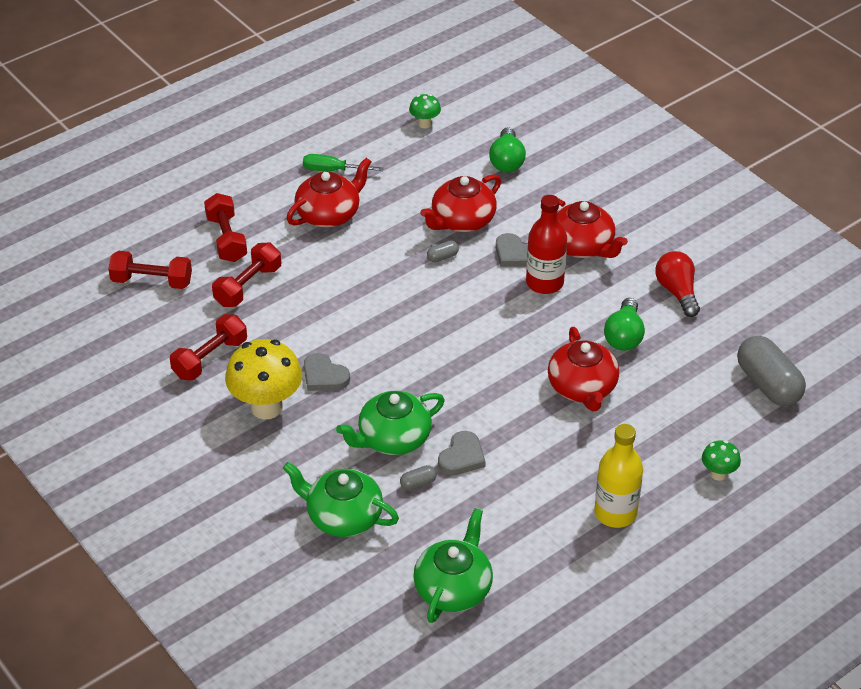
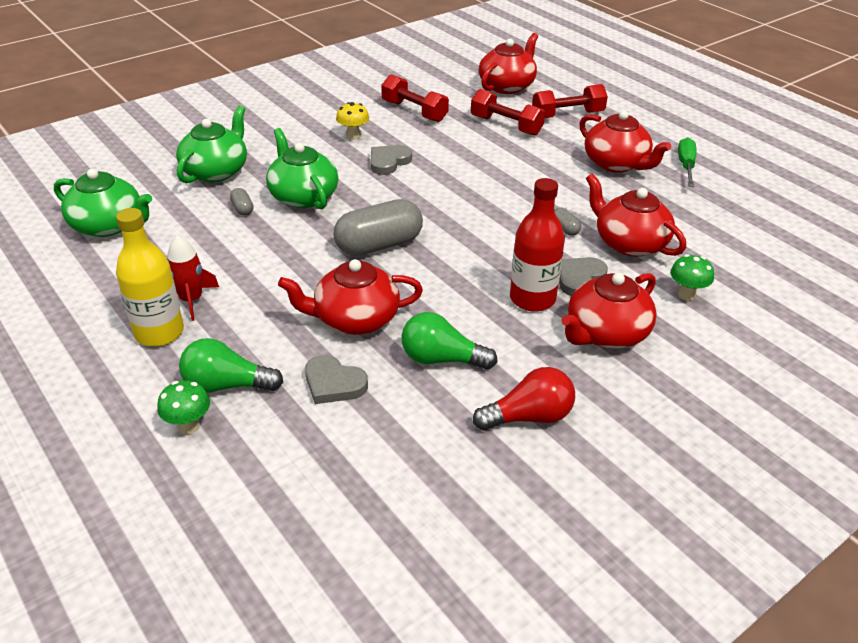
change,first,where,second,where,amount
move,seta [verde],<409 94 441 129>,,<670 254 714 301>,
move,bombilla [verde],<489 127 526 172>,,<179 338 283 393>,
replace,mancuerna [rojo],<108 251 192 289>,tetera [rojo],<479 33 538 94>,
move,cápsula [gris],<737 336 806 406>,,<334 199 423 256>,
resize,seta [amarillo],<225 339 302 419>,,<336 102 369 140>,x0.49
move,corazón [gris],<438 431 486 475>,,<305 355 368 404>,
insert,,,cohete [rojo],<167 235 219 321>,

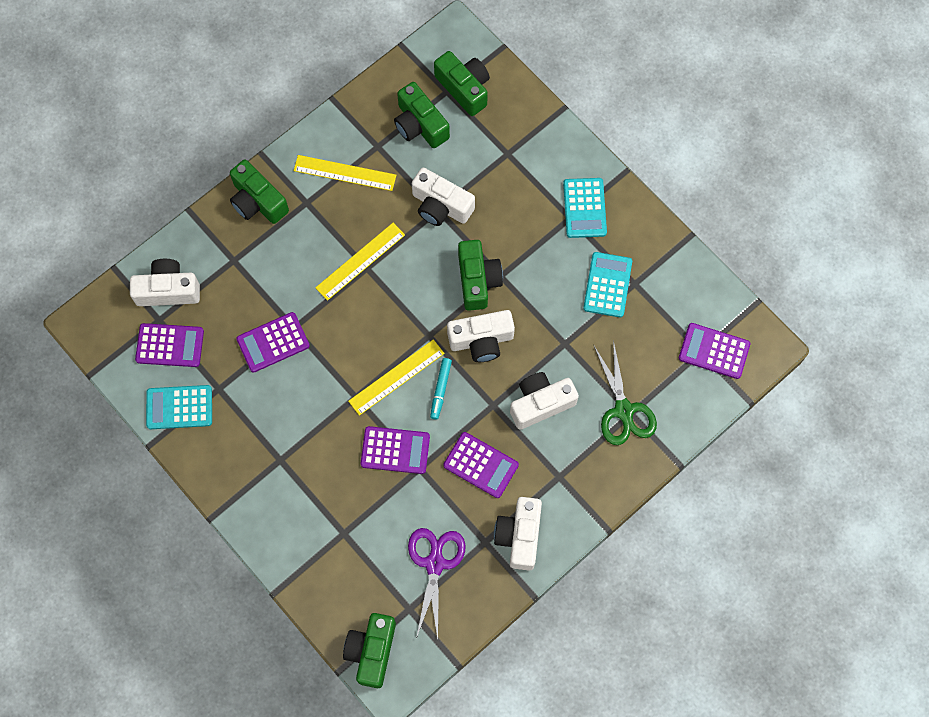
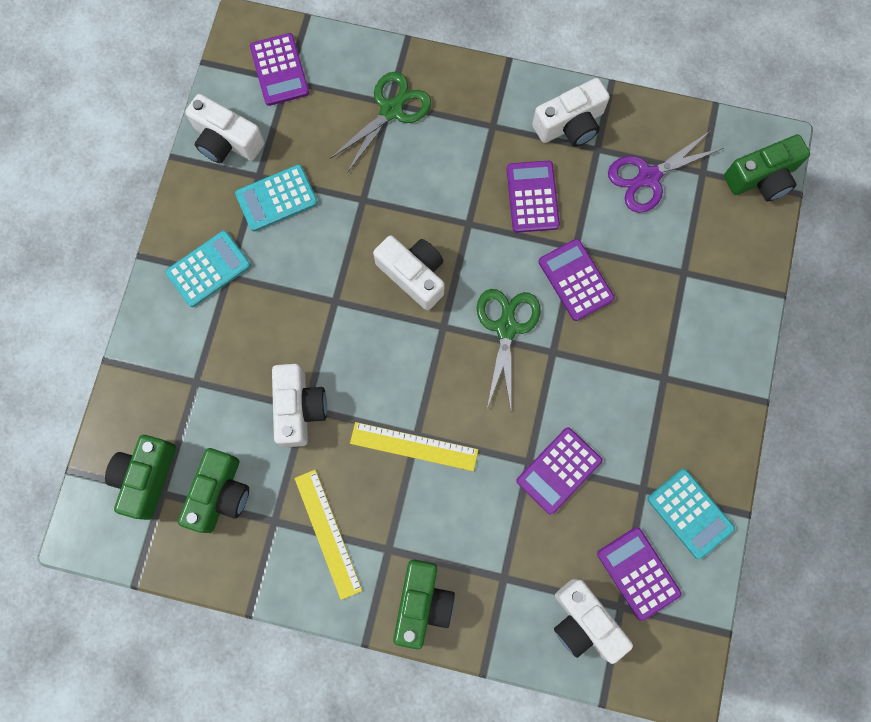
change,first,where,second,where,amount
delete,cámara [verde],<458 240 503 311>,,,
rotate,calculadora [morado],<236 312 310 373>,,<516 427 602 515>,105 degrees clockwise
replace,regla [amarillo],<348 339 445 416>,tijeras [verde],<477 289 541 409>,
delete,rotulador [turquesa],<430 358 452 420>,,,
move,cámara [blanco],<510 372 579 430>,,<185 94 265 163>,

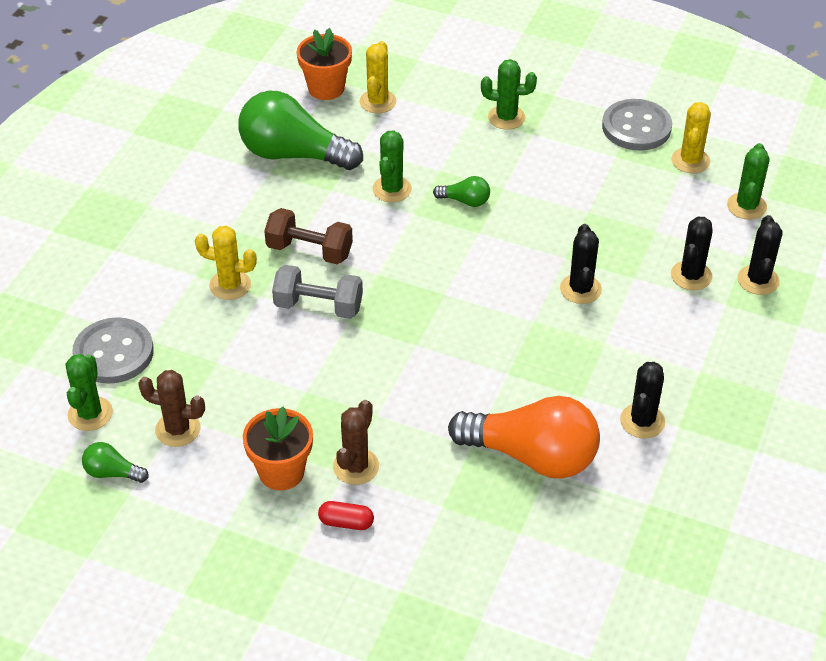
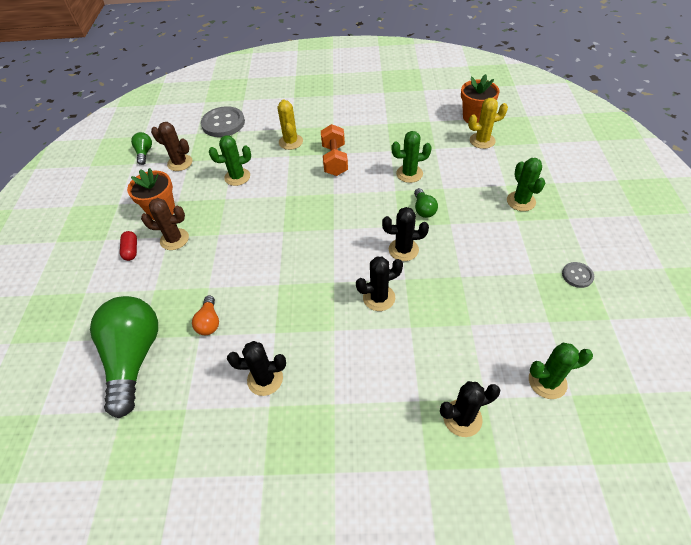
change,first,where,second,where,amount
move,bombilla [verde],<238 91 363 170>,,<90 296 158 418>,
resize,botón [gris],<602 99 672 151>,,<562 262 594 288>,x0.50
delete,cactus [amarillo],<672 102 711 173>,,,
recolor,mancuerna [marrón],<264 208 353 264>,mancuerna [naranja],<321 124 348 176>,
move,cactus [negro],<671 216 713 290>,,<382 207 429 261>,
delete,mancuerna [gris],<272 265 363 319>,,,
move,cactus [verde],<66 354 113 431>,,<209 135 251 186>,
rotate,cactus [marrón],<138 370 205 447>,,<151 122 192 171>,60 degrees counterclockwise
resize,bombilla [naranja],<448 396 600 479>,,<192 295 219 335>,x0.44

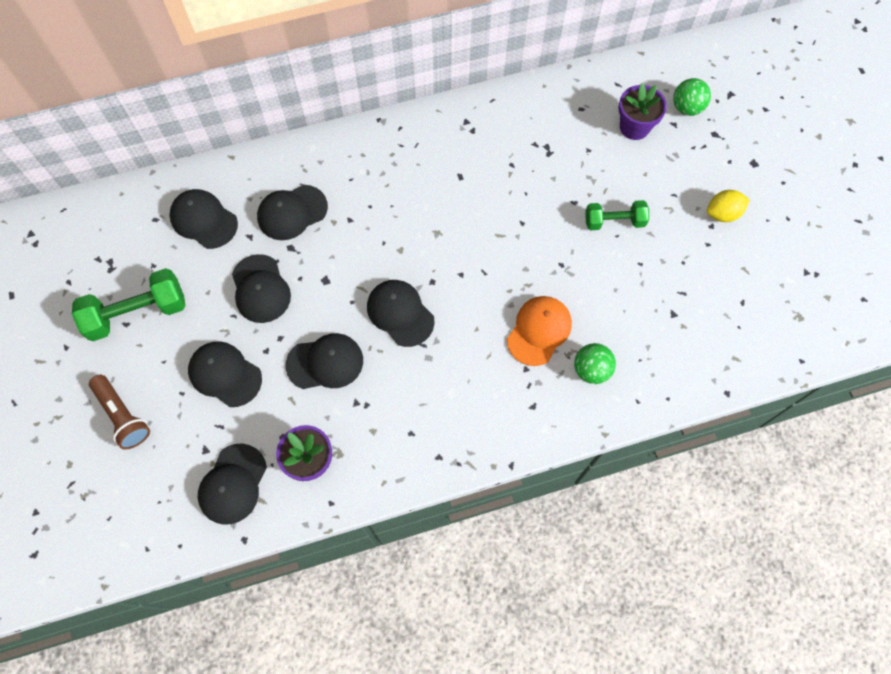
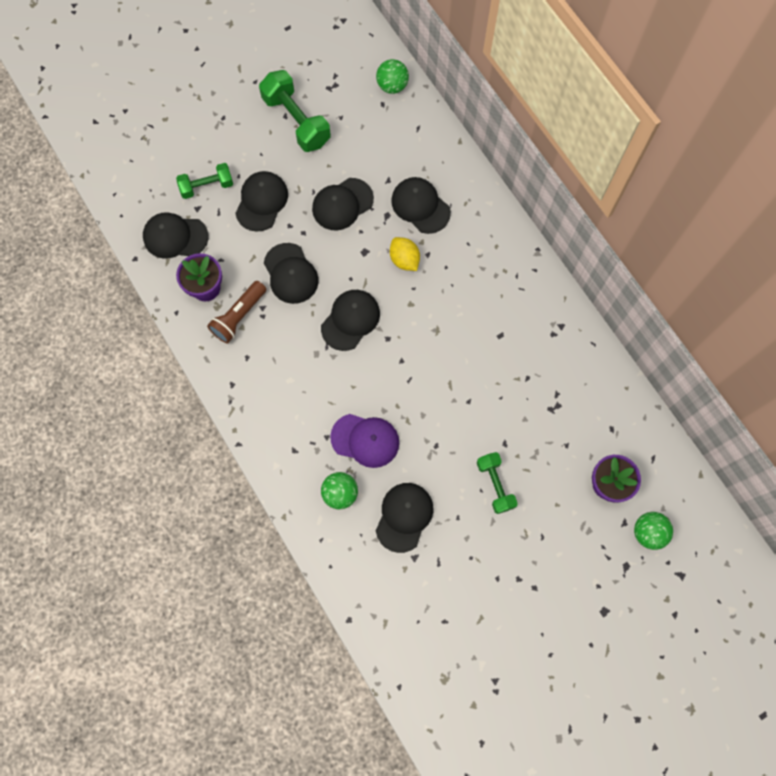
change,first,where,second,where,amount
move,gorra [negro],<169 189 238 249>,,<376 483 434 553>,
move,limón [amarillo],<707 190 750 222>,,<390 237 420 271>,
recolor,gorra [naranja],<507 296 572 366>,gorra [morado],<330 414 399 468>,
move,lámpara de mano [marrón],<89 375 150 450>,,<207 281 266 343>,
insert,,,pelota [verde],<376 59 409 94>,
insert,,,mancuerna [verde],<176 163 233 199>,

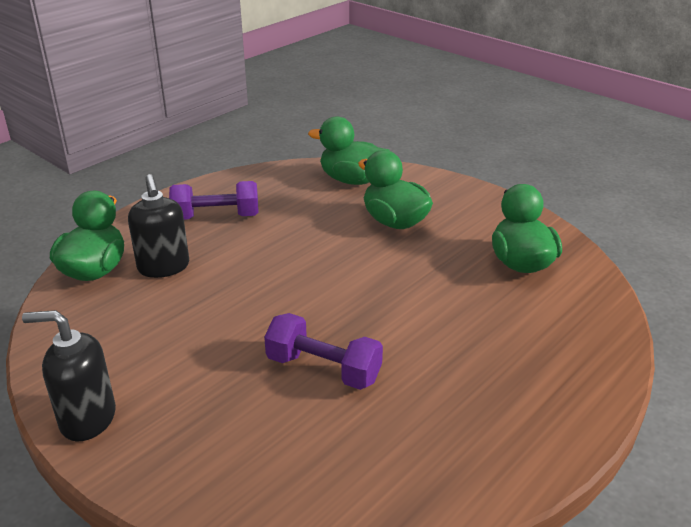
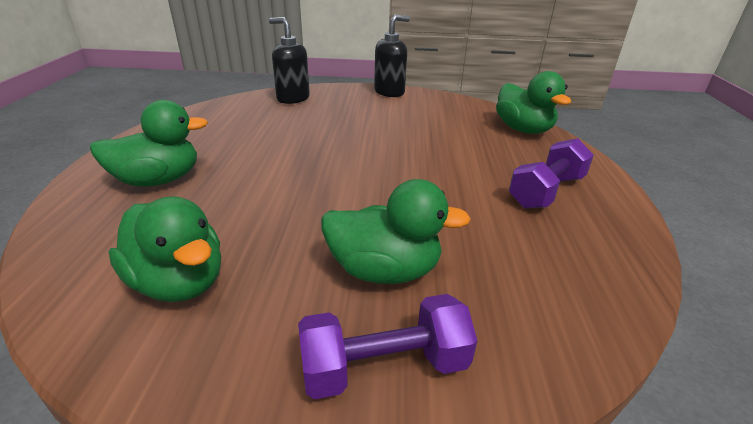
change,first,where,second,where,amount
move,pato [verde],<308 116 390 185>,,<90 100 208 187>,
move,dispensador de jabón [negro],<128 174 189 278>,,<269 17 310 104>,
move,mancuerna [morado],<264 313 383 390>,,<298 294 477 399>,

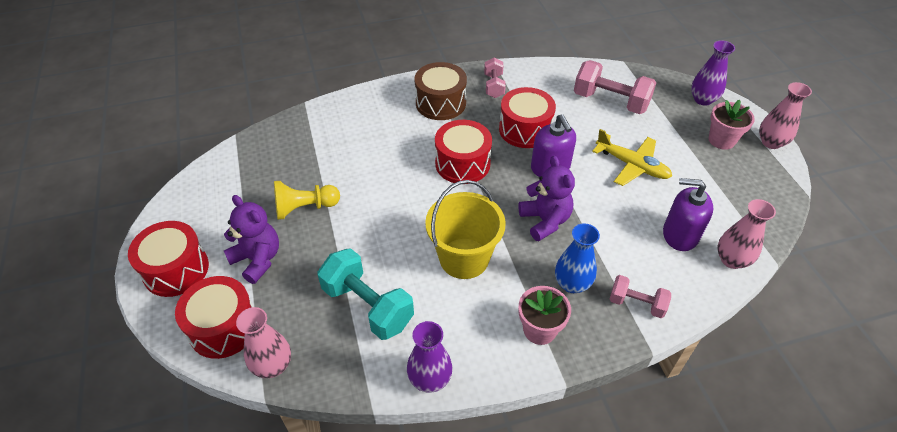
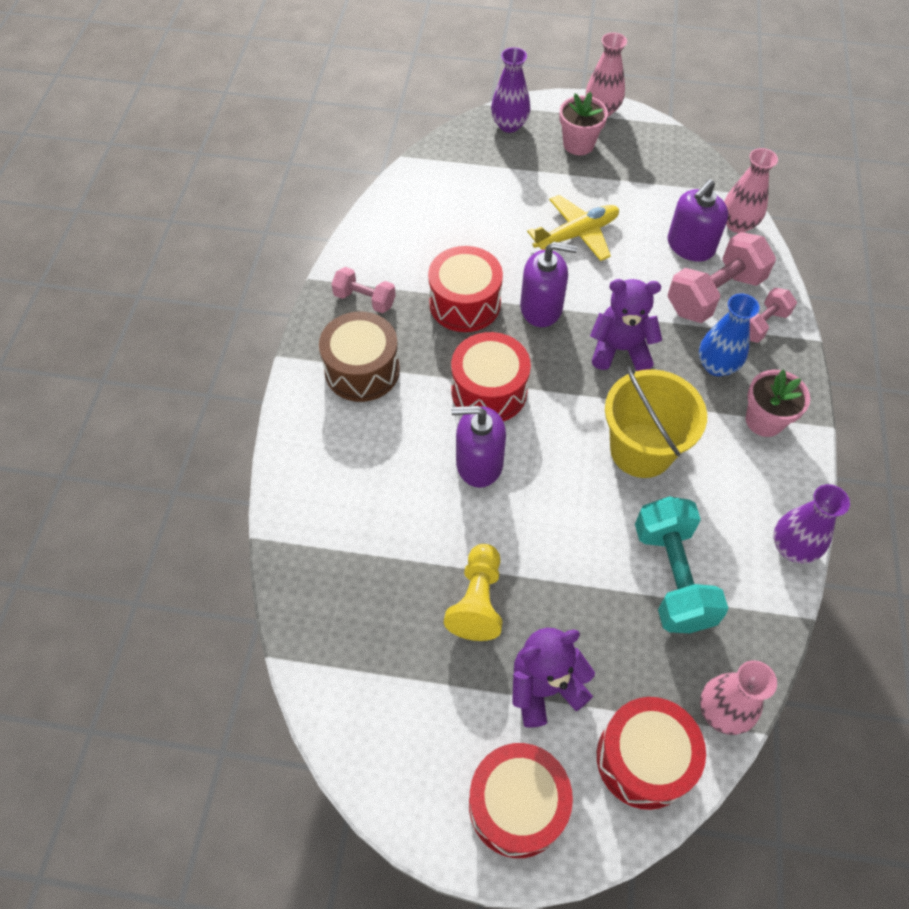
change,first,where,second,where,amount
move,mancuerna [rosa],<574 60 656 114>,,<667 232 776 323>,
rotate,mancuerna [turquesa],<318 248 414 340>,,<635 496 729 633>,75 degrees counterclockwise
insert,,,dispensador de jabón [morado],<451 406 506 488>,

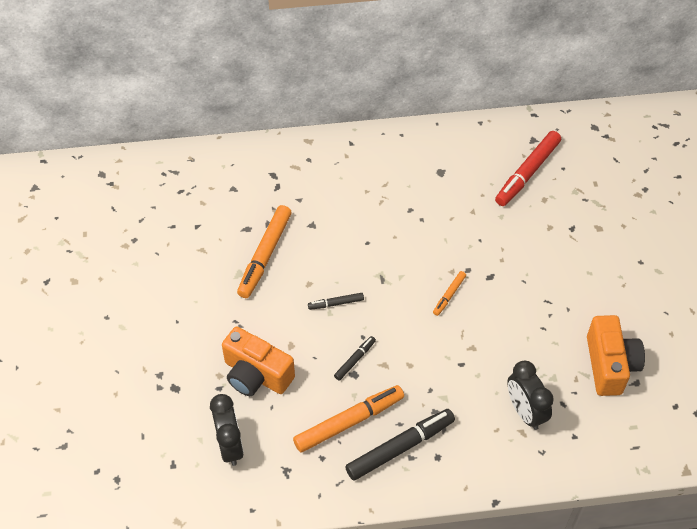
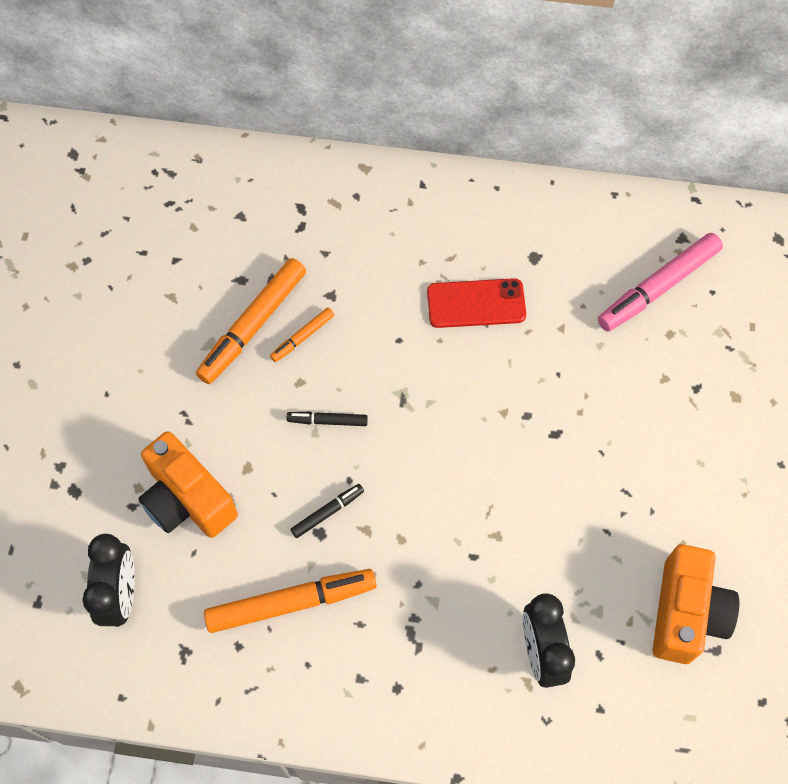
change,first,where,second,where,amount
recolor,rotulador [rojo],<495 131 561 206>,rotulador [rosa],<598 233 723 332>,
move,rotulador [naranja],<433 271 466 316>,,<270 308 334 362>,
delete,rotulador [negro],<345 409 455 480>,,,
insert,,,móvil [rojo],<427 278 526 328>,

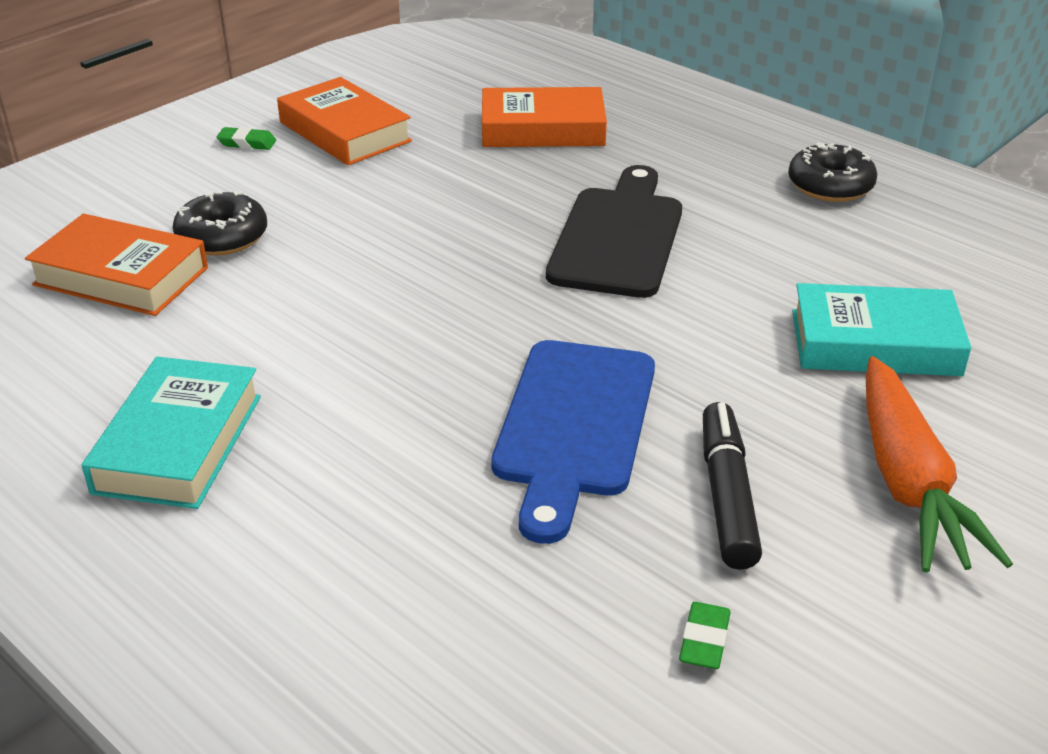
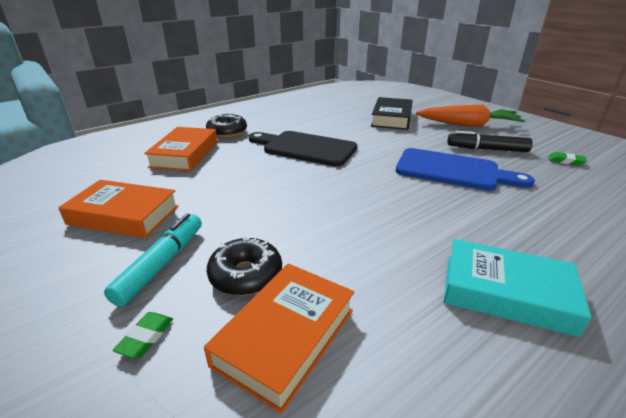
change,first,where,second,where,amount
rotate,libro [naranja],<277 77 412 165>,,<58 180 179 238>,45 degrees clockwise
move,goma de borrar [verde],<217 127 276 150>,,<112 312 173 358>,
move,rosquilla [negro],<788 142 877 202>,,<206 113 247 138>,
recolor,libro [turquesa],<792 283 971 376>,libro [negro],<371 97 413 130>,
insert,,,rotulador [turquesa],<104 213 202 307>,

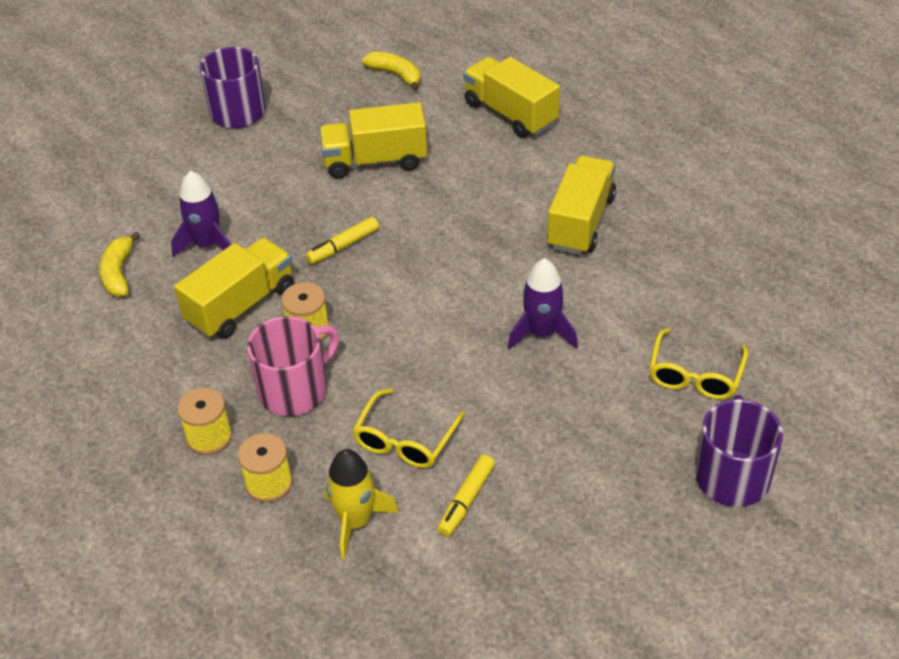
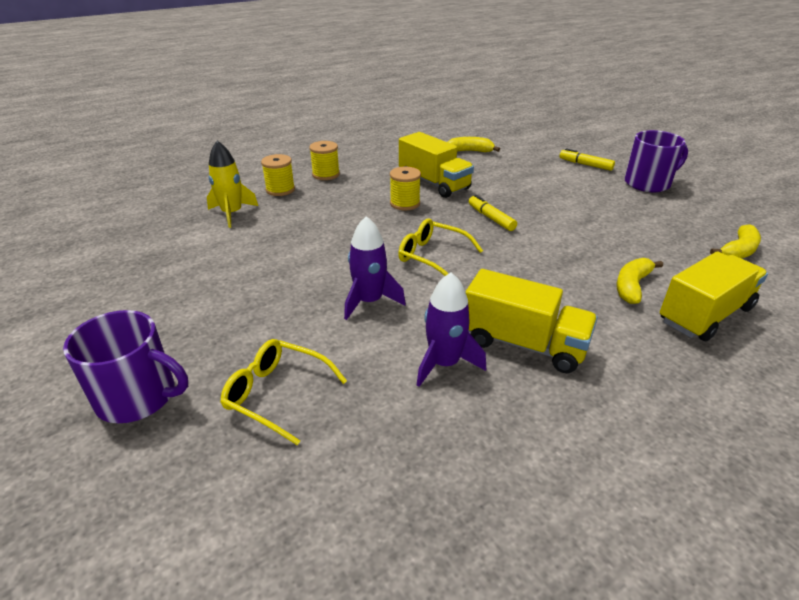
change,first,where,second,where,amount
delete,camión [amarillo],<319 102 427 179>,,,
move,cohete [morado],<171 170 231 257>,,<417 272 486 387>,
delete,taza [rosa],<247 316 339 416>,,,
move,gafas [amarillo],<352 388 465 468>,,<398 219 483 276>,
move,rotulador [amarillo],<437 455 495 537>,,<560 148 615 171>,
insert,,,plátano [amarillo],<616 258 663 304>,

